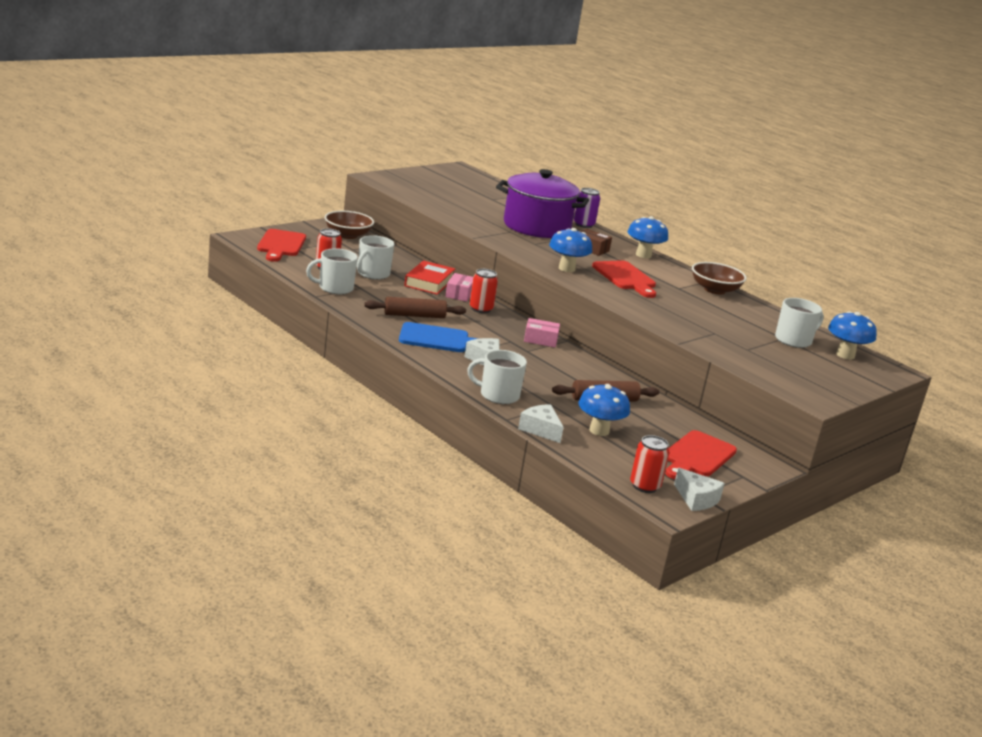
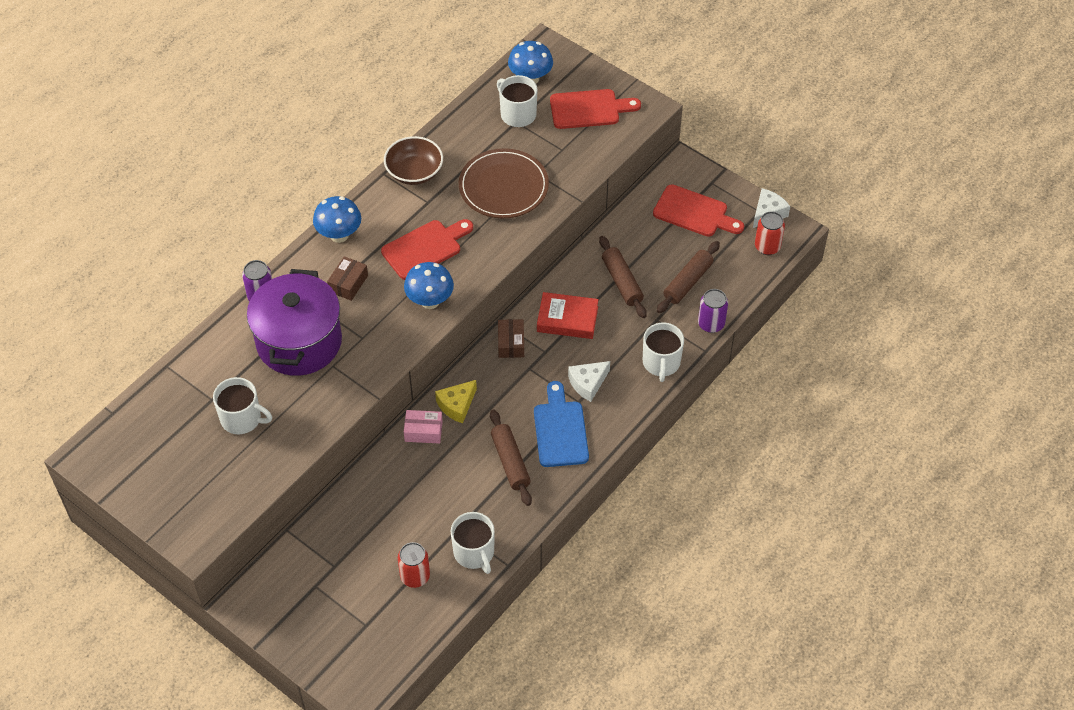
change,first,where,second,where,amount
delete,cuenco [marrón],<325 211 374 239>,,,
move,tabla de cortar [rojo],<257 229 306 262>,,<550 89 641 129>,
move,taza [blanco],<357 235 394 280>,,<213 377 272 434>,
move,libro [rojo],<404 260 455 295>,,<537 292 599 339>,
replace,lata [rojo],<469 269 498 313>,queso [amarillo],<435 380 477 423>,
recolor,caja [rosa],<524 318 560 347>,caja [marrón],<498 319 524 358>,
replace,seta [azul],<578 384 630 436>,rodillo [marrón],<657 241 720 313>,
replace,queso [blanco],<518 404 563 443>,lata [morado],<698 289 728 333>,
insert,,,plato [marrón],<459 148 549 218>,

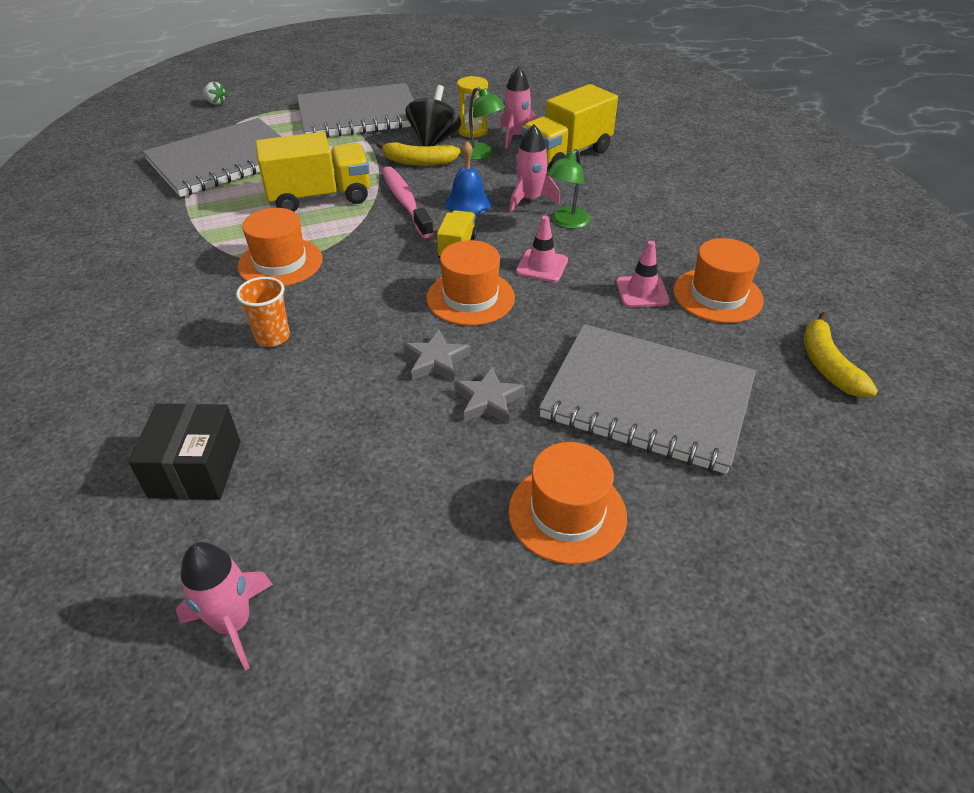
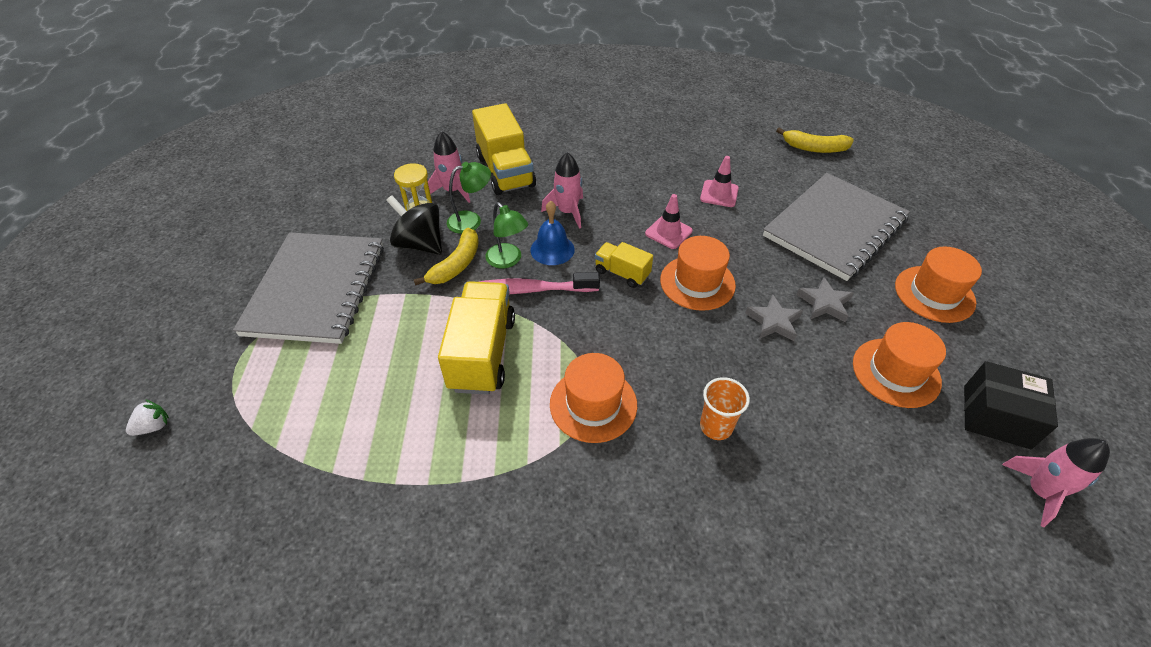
change,first,where,second,where,amount
delete,cuaderno [gris],<143 118 281 197>,,,
move,lámpara [verde],<546 149 590 229>,,<485 202 528 268>,
move,sombrero [naranja],<673 238 764 323>,,<853 322 946 408>,
move,caja [negro],<128 403 240 500>,,<964 361 1058 449>,

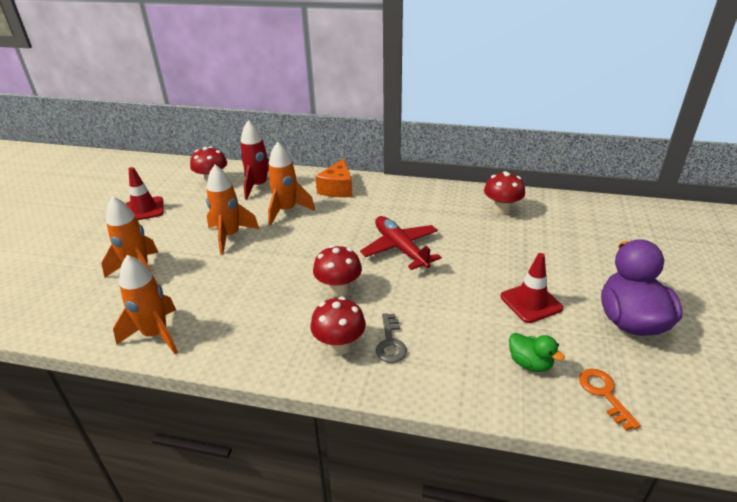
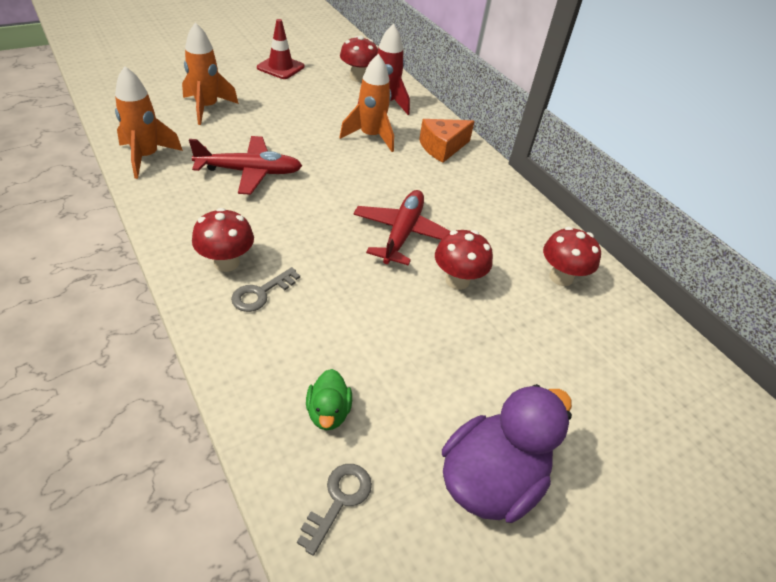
change,first,where,second,where,amount
delete,cohete [naranja],<206 165 259 254>,,,
move,seta [rojo],<313 245 362 297>,,<435 230 493 290>,
delete,cono de tráfico [rojo],<500 253 563 323>,,,
recolor,llave [naranja],<579 369 641 431>,llave [gris],<297 464 372 556>,
insert,,,avión [rojo],<189 136 302 195>,

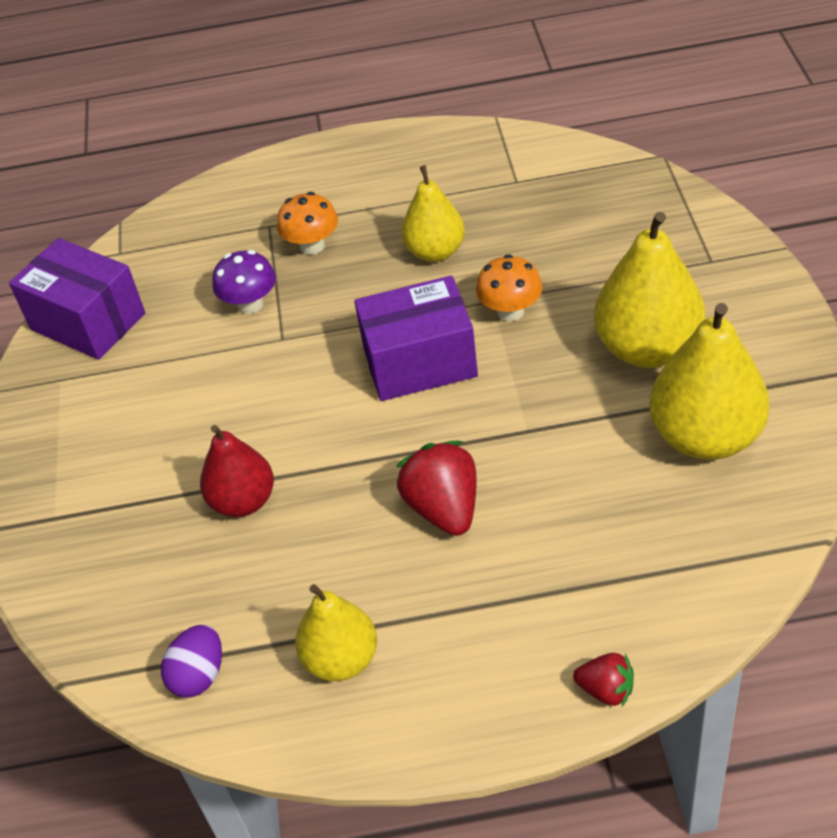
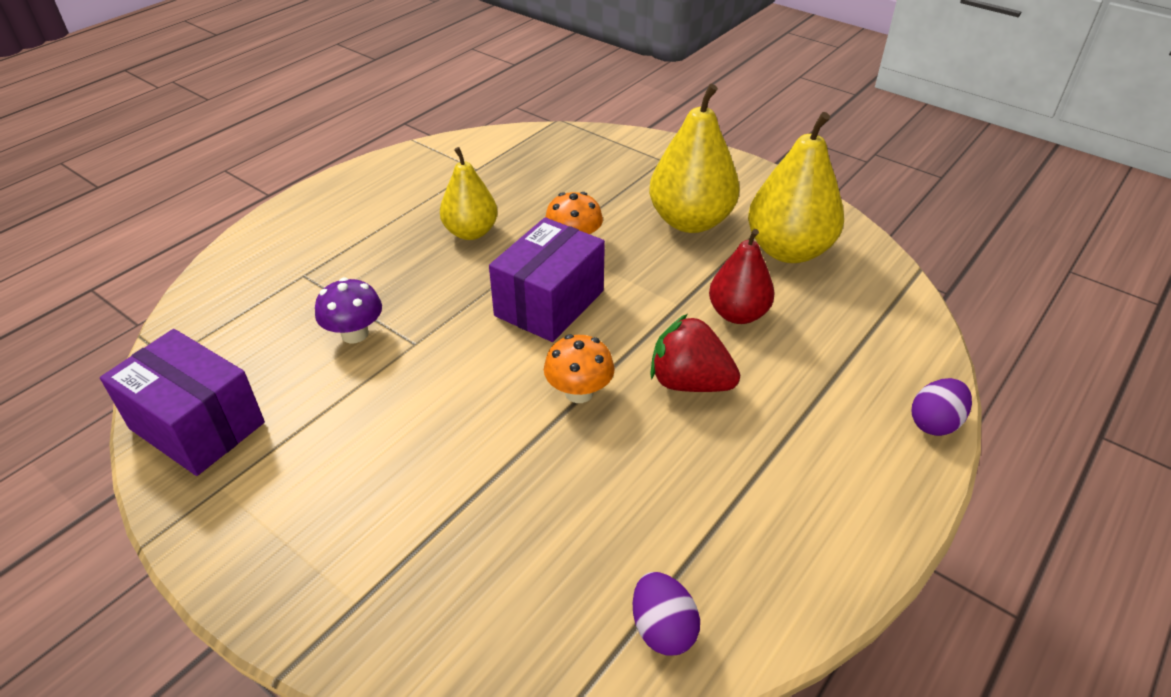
change,first,where,second,where,amount
move,seta [naranja],<277 192 338 255>,,<544 334 615 403>,
rotate,caja [morado],<9 238 145 360>,,<100 329 265 476>,45 degrees clockwise
move,pera [rojo],<200 425 274 517>,,<709 229 775 324>,
delete,pera [amarillo],<295 584 377 681>,,,
replace,fresa [rojo],<573 653 634 706>,huevo [morado],<912 378 972 436>,

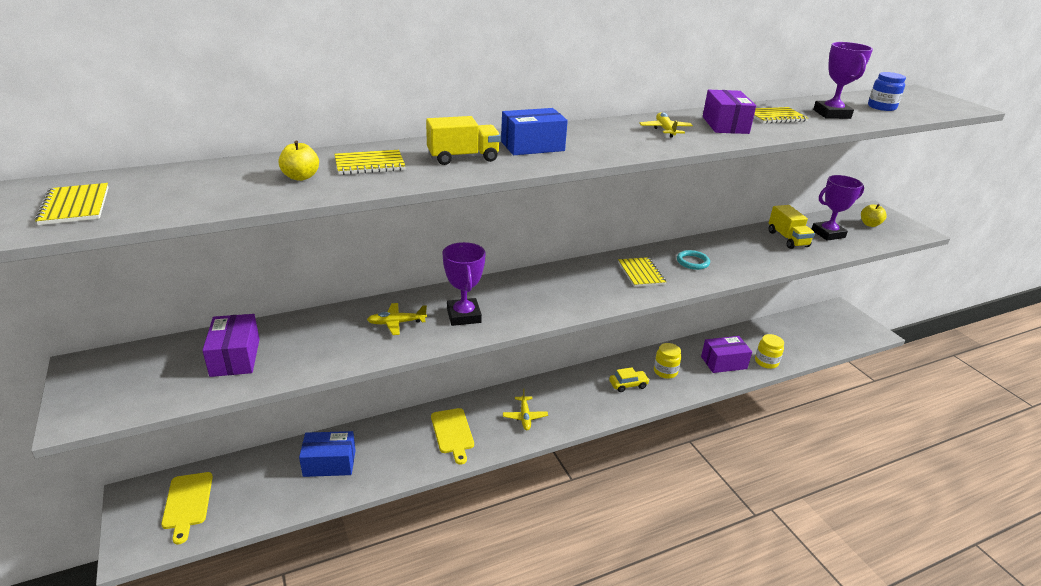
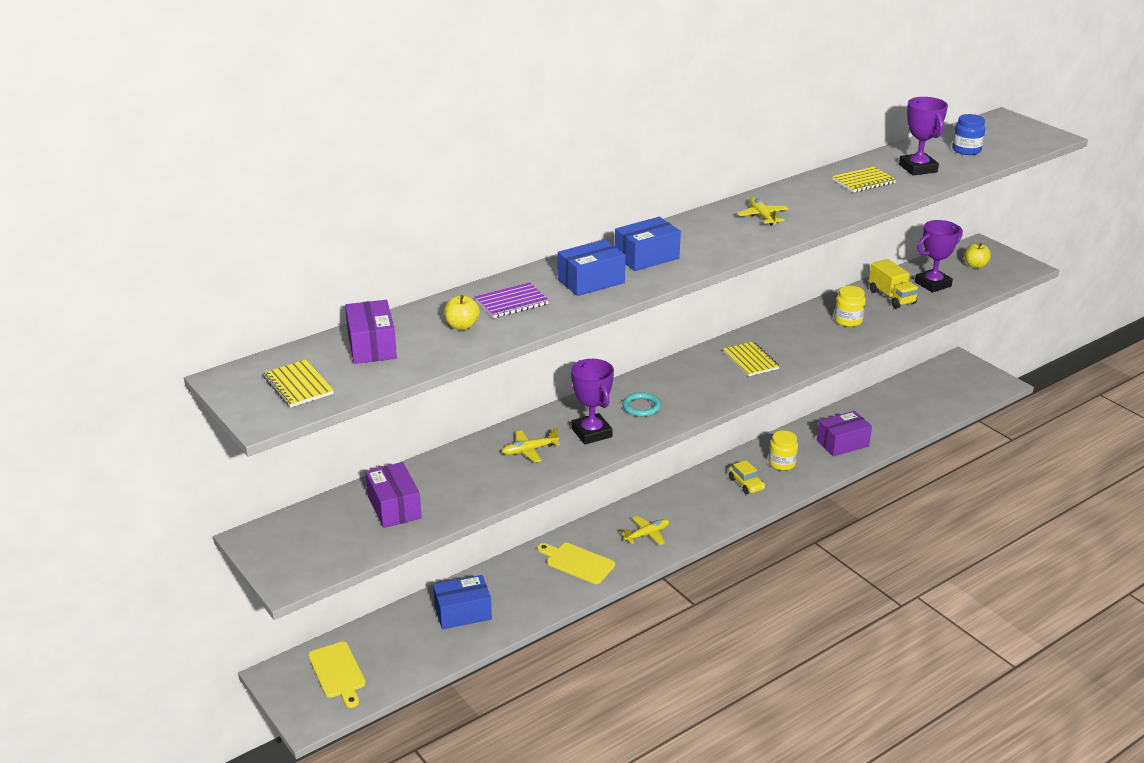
change,first,where,second,where,amount
move,caja [morado],<703 90 756 134>,,<345 300 397 364>,
replace,camión [amarillo],<426 116 501 165>,caja [azul],<558 239 625 296>,
recolor,cuaderno [amarillo],<335 150 405 175>,cuaderno [morado],<475 282 549 318>,
move,anillo [turquesa],<677 250 710 270>,,<622 392 661 417>,
move,tarro [amarillo],<755 334 784 369>,,<834 286 866 327>,
rotate,coche [amarillo],<609 367 650 392>,,<729 460 765 494>,90 degrees clockwise
rotate,avión [amarillo],<503 389 548 430>,,<621 516 669 545>,105 degrees counterclockwise
rotate,tabla de cortar [amarillo],<431 408 474 465>,,<537 543 615 584>,150 degrees clockwise

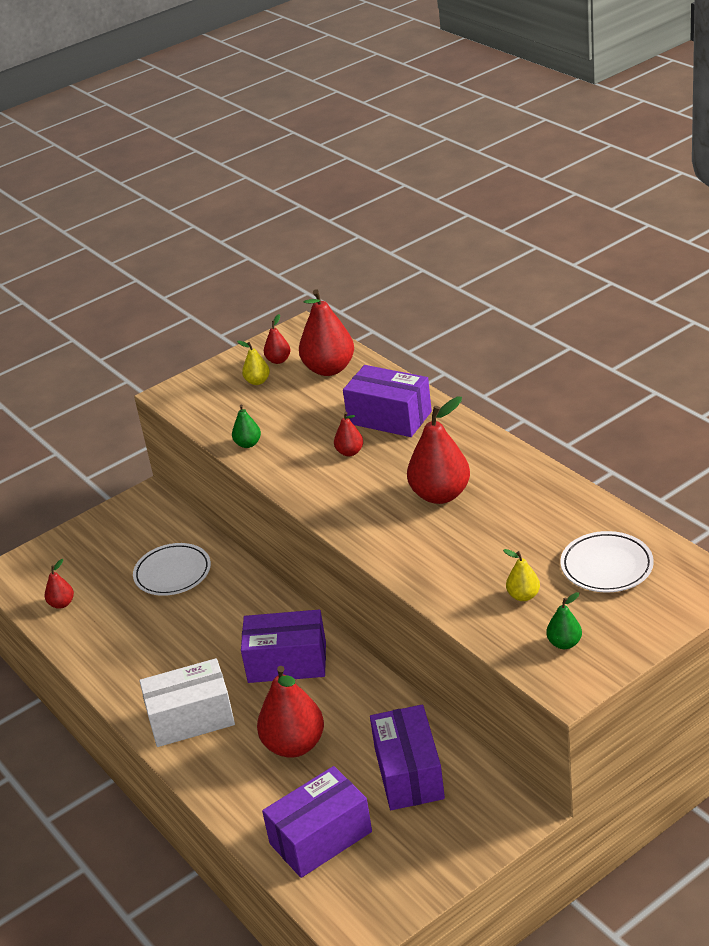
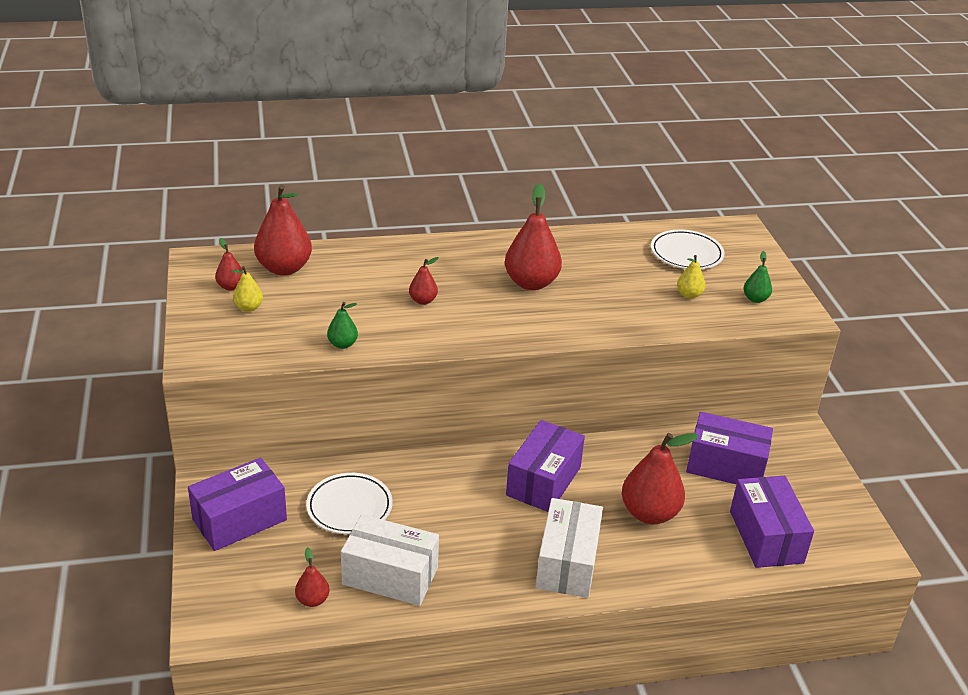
change,first,where,second,where,amount
move,caja [morado],<343 365 432 437>,,<188 458 287 551>,
insert,,,caja [blanco],<341 514 439 606>,

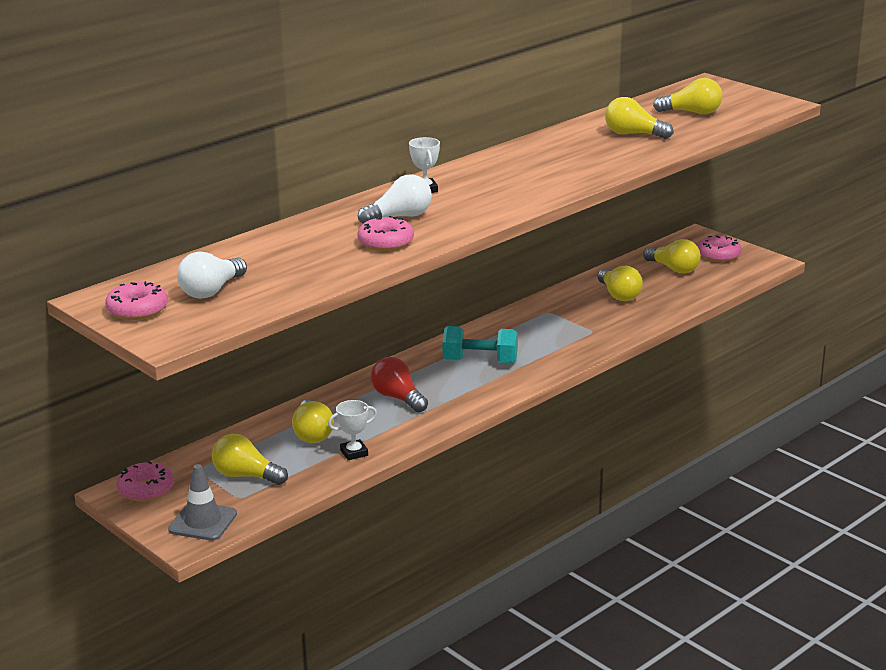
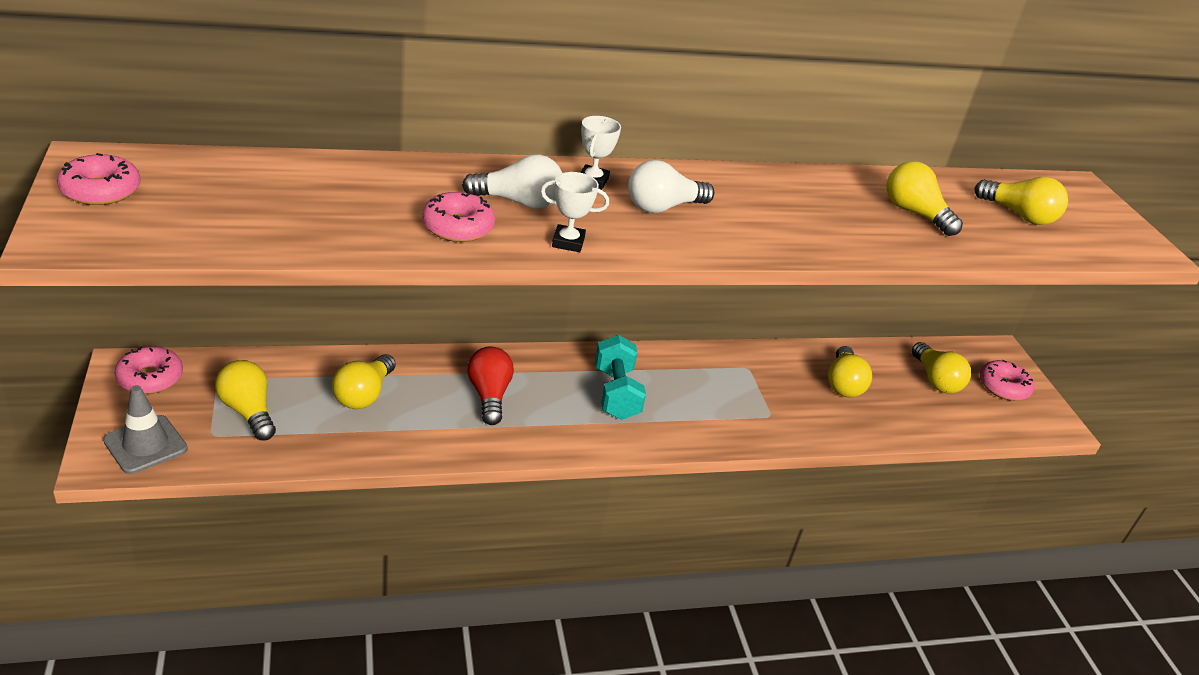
change,first,where,second,where,amount
move,bombilla [blanco],<177 252 247 299>,,<628 160 714 213>,
rotate,mancuerna [turquesa],<442 326 518 363>,,<595 335 646 420>,45 degrees clockwise
move,trofeo [blanco],<328 400 377 460>,,<541 172 609 252>,

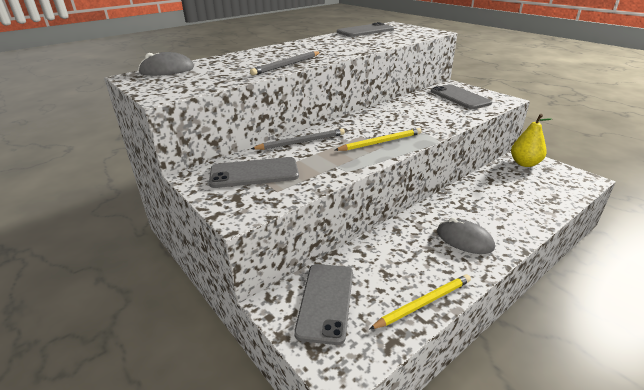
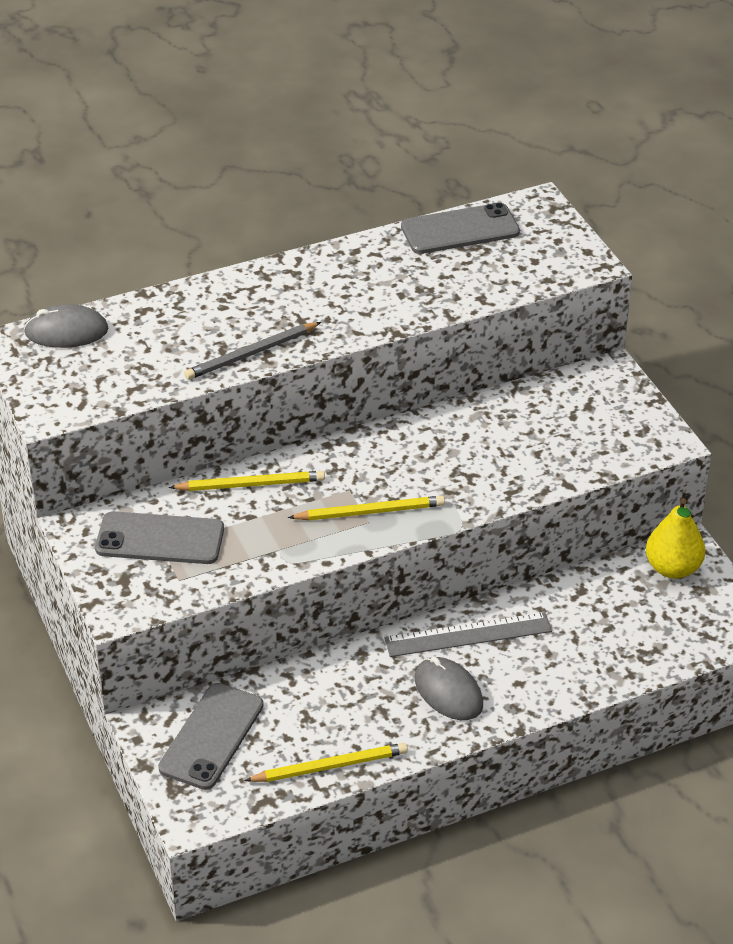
change,first,where,second,where,amount
delete,móvil [gris],<431 84 492 109>,,,
recolor,lápiz [gris],<251 129 345 150>,lápiz [amarillo],<169 471 325 491>,
insert,,,regla [gris],<384 612 552 657>,

